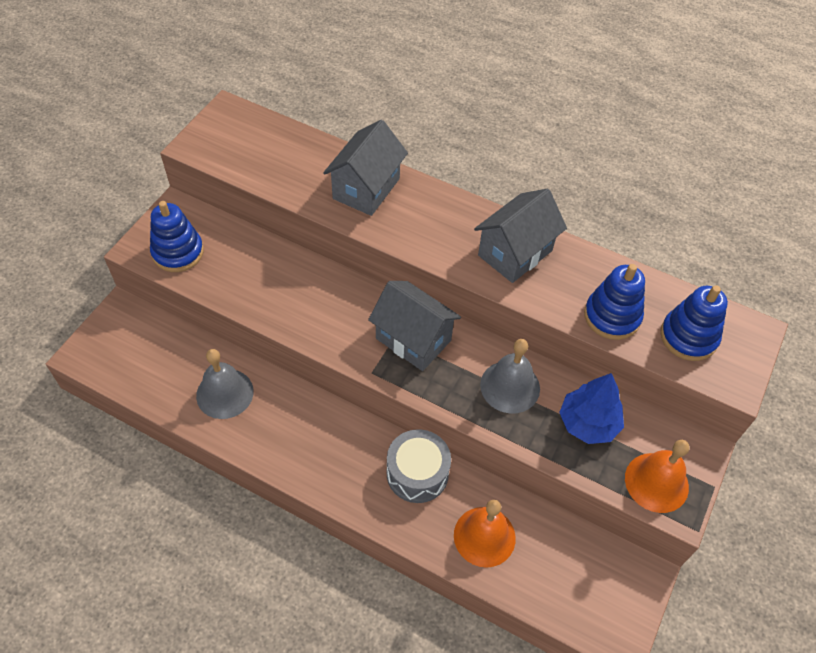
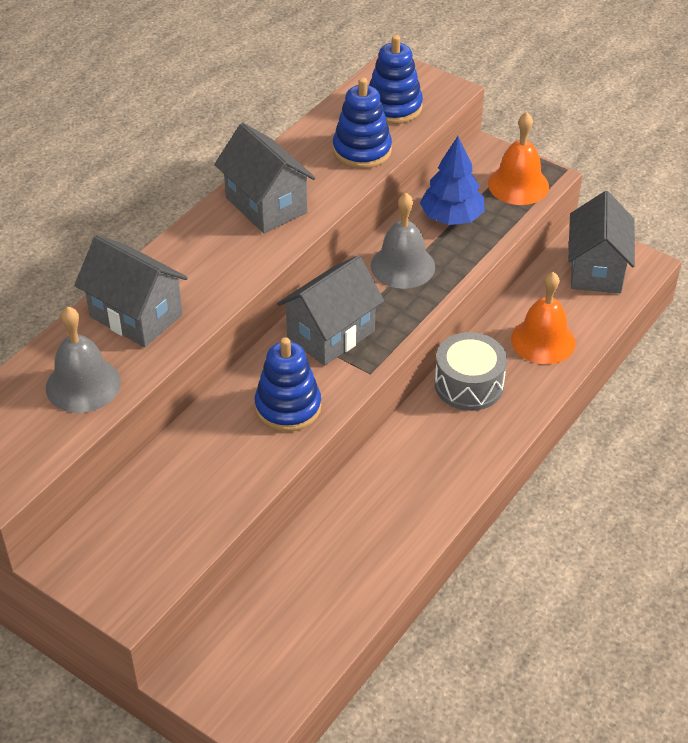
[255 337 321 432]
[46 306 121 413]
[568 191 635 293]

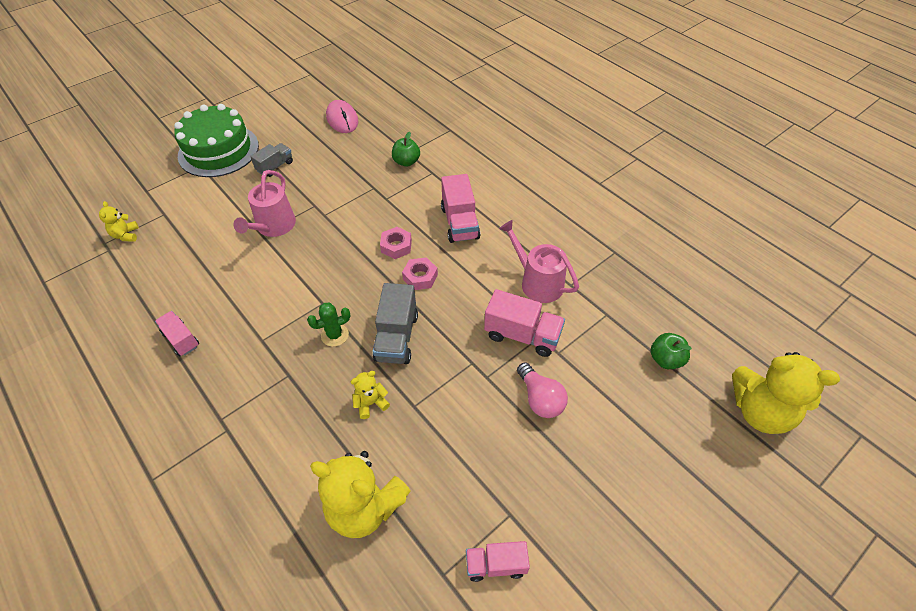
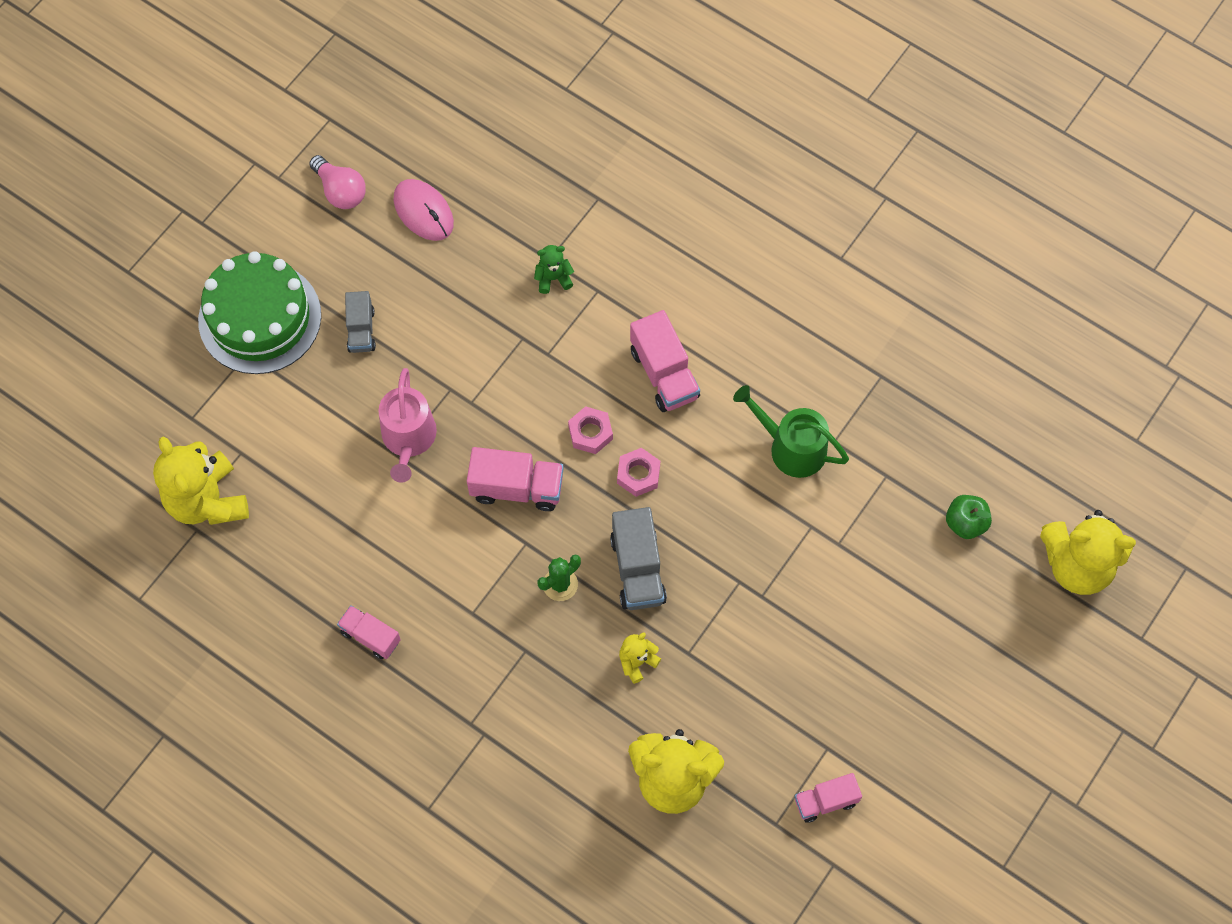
[153 436 249 525]
[345 291 376 353]
[534 245 574 294]
[467 447 564 511]
[733 385 849 478]
[309 155 366 209]

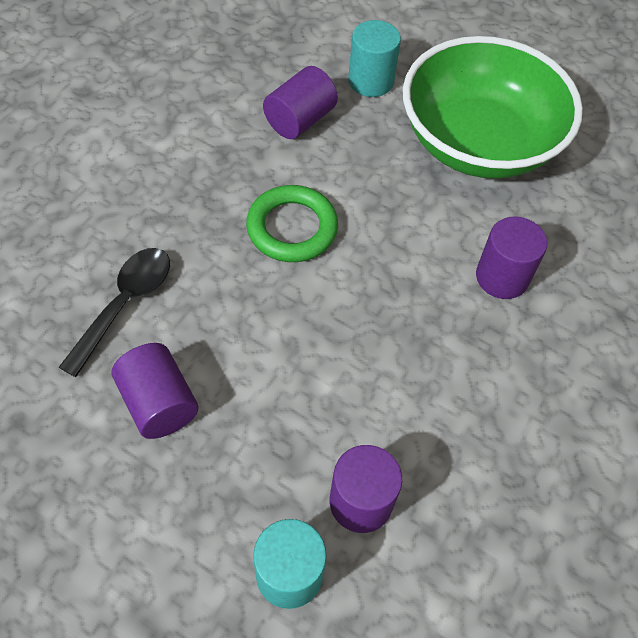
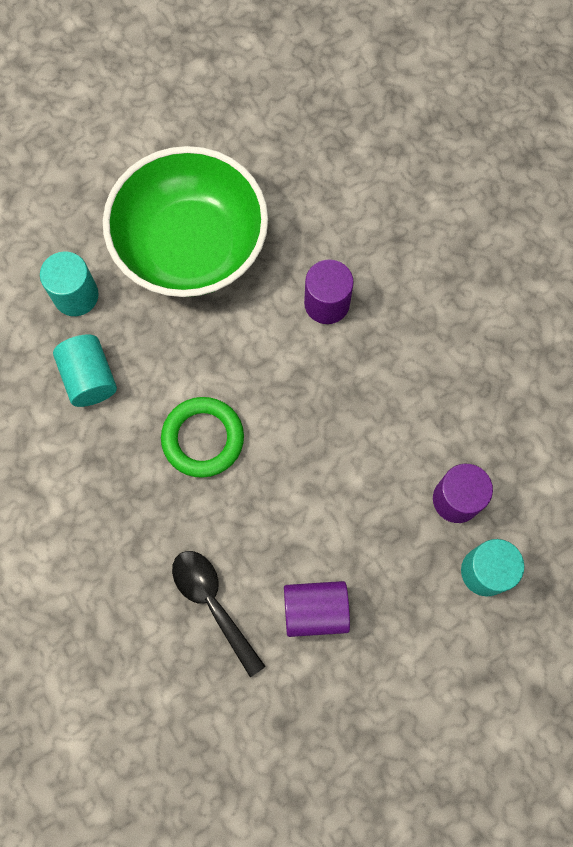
[53 334 117 407]

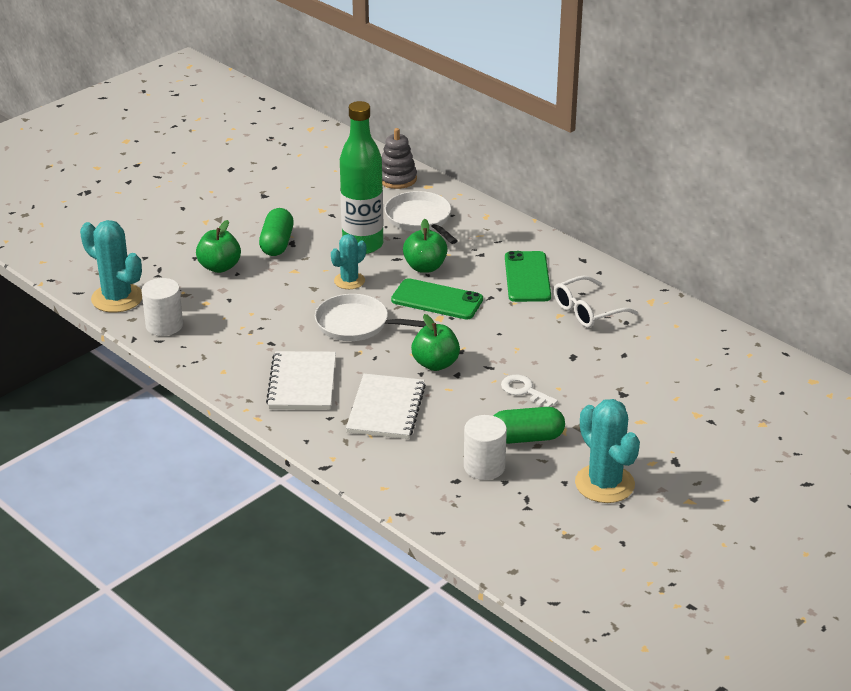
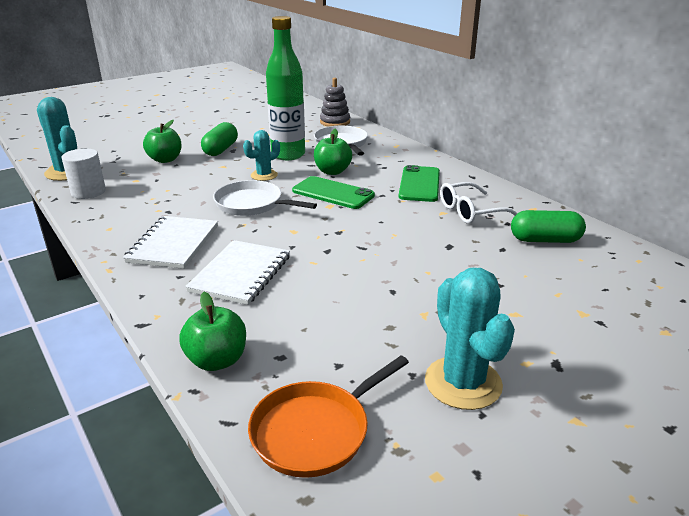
[179 292 246 371]
[464 415 507 480] (first image)
[511 210 586 243]
[501 375 558 407] (first image)
[248 356 409 478]

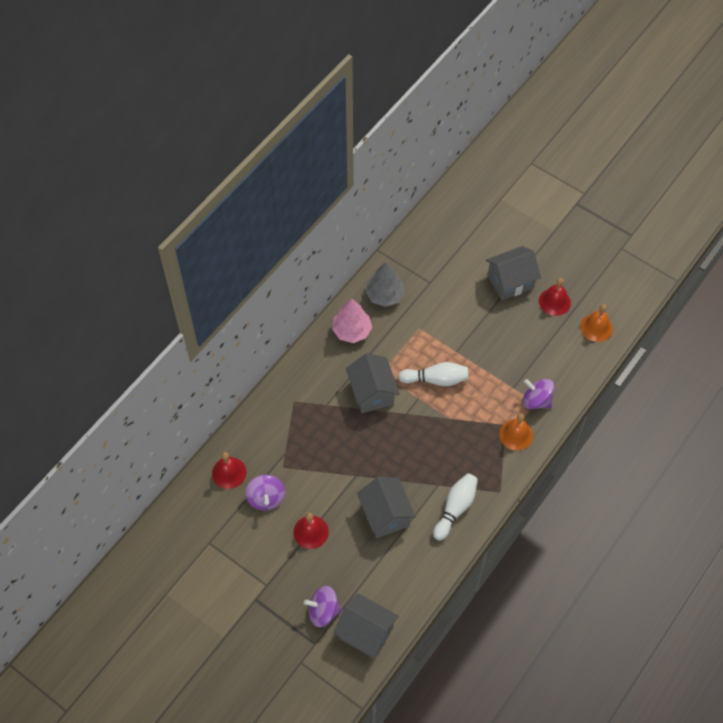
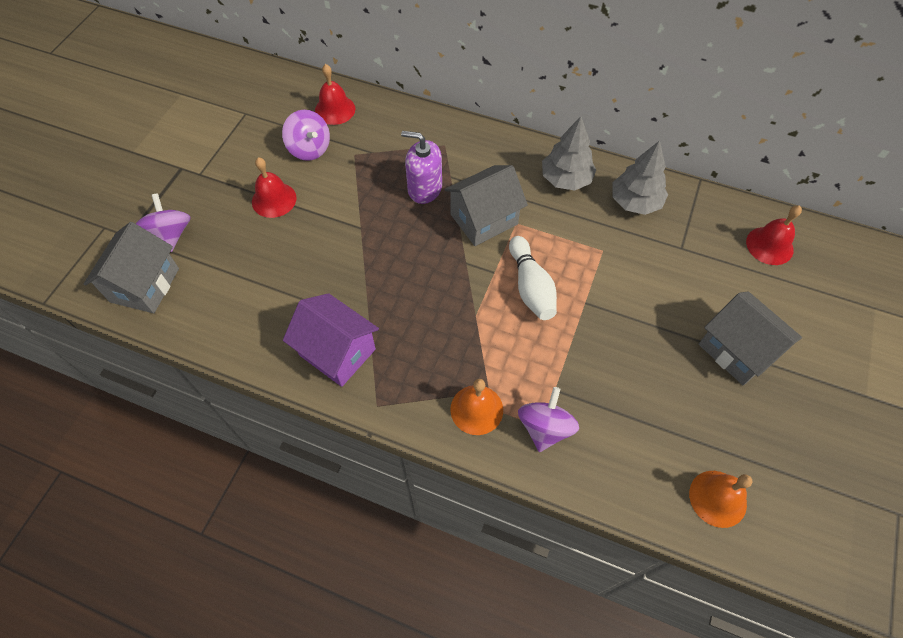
[282 110 330 161]
[542 116 596 190]
[357 477 416 538] (first image)
[283 293 379 387]
[746 205 802 265]
[401 131 442 204]

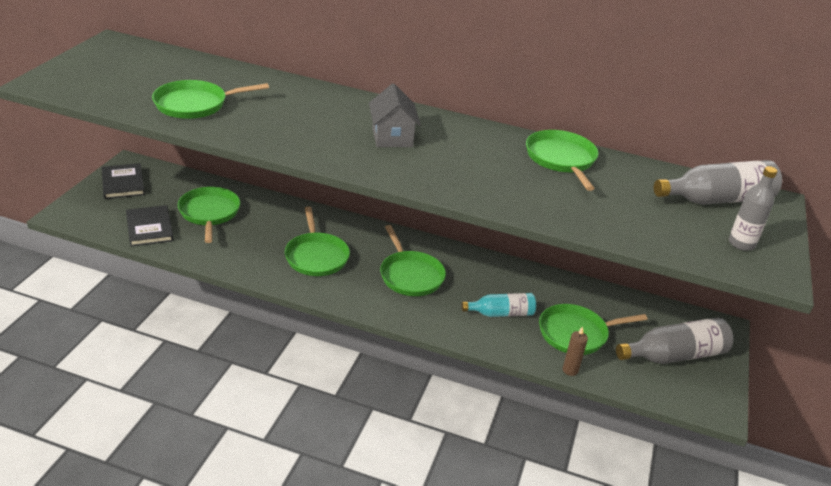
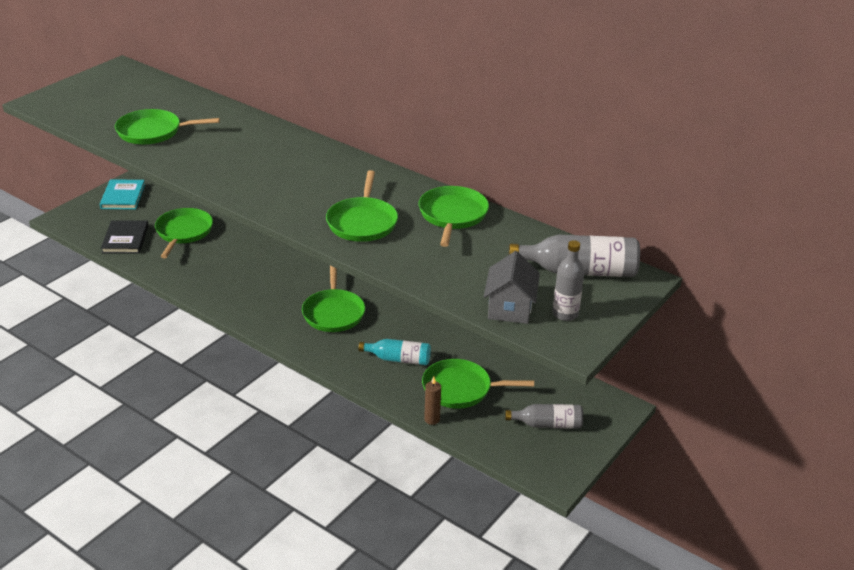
[100 179 145 209]
[326 170 398 242]
[484 251 540 324]
[505 404 583 429]

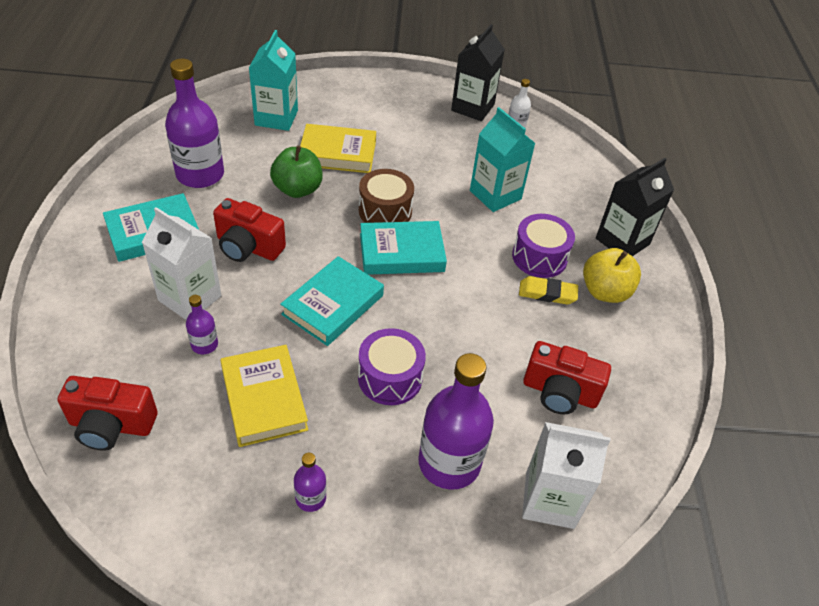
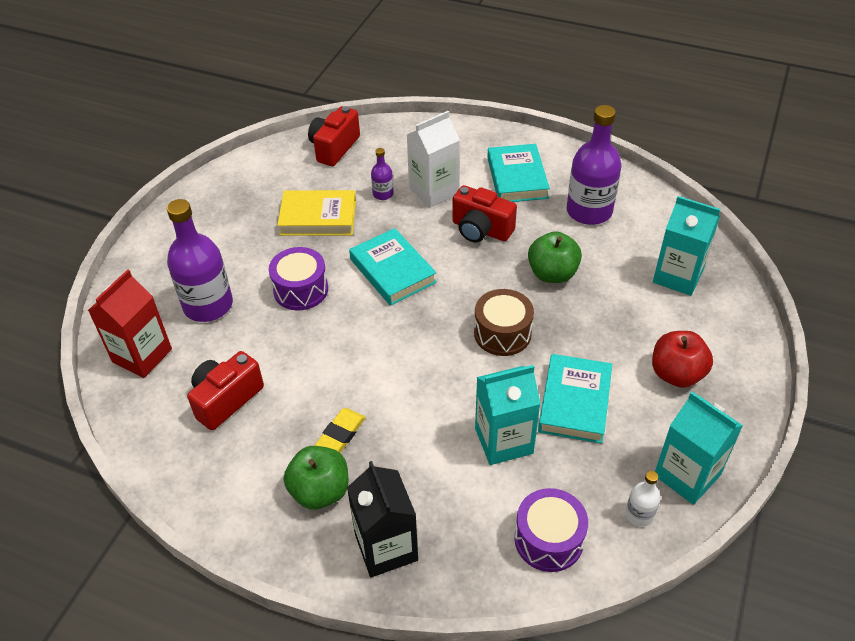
[452 185 517 243]
[294 453 326 512] (first image)
[300 124 376 173] (first image)
[538 354 612 444]
[655 392 743 505]
[514 488 588 572]
[88 270 172 378]
[284 446 349 510]
[652 331 713 388]

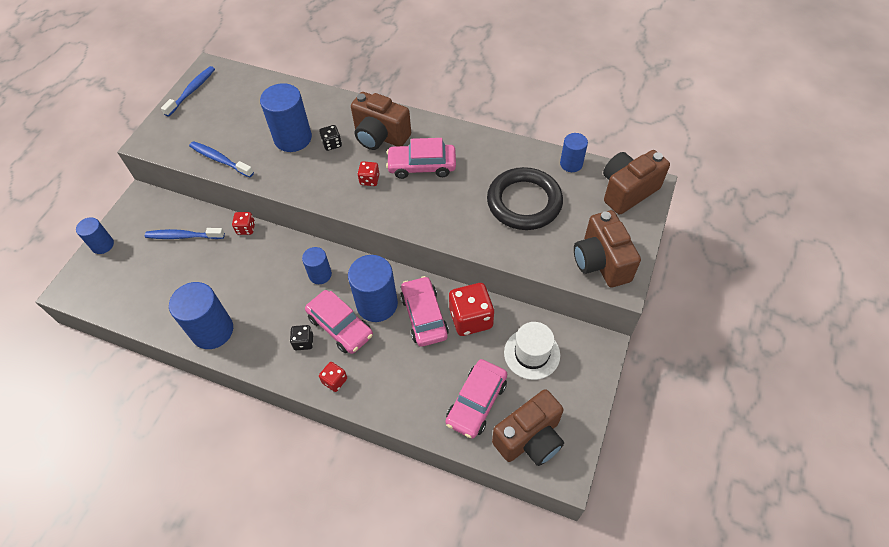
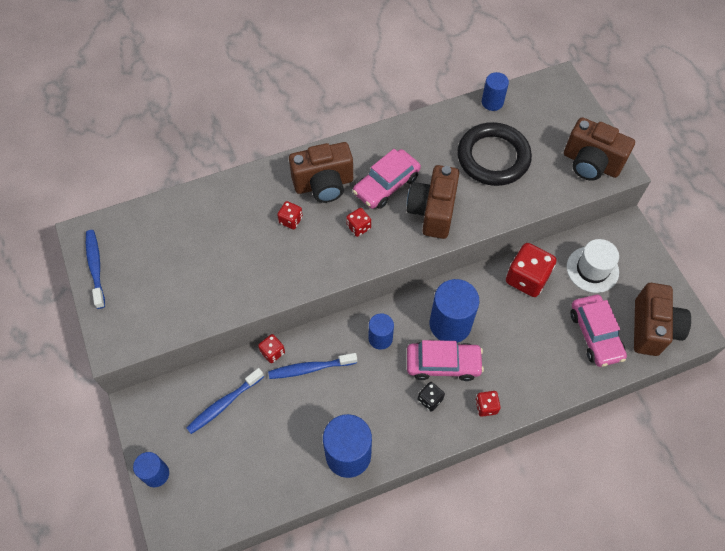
[268 353 357 379]
[260 83 312 152] (first image)
[277 201 303 229]
[400 276 449 347] (first image)
[407 165 459 239]

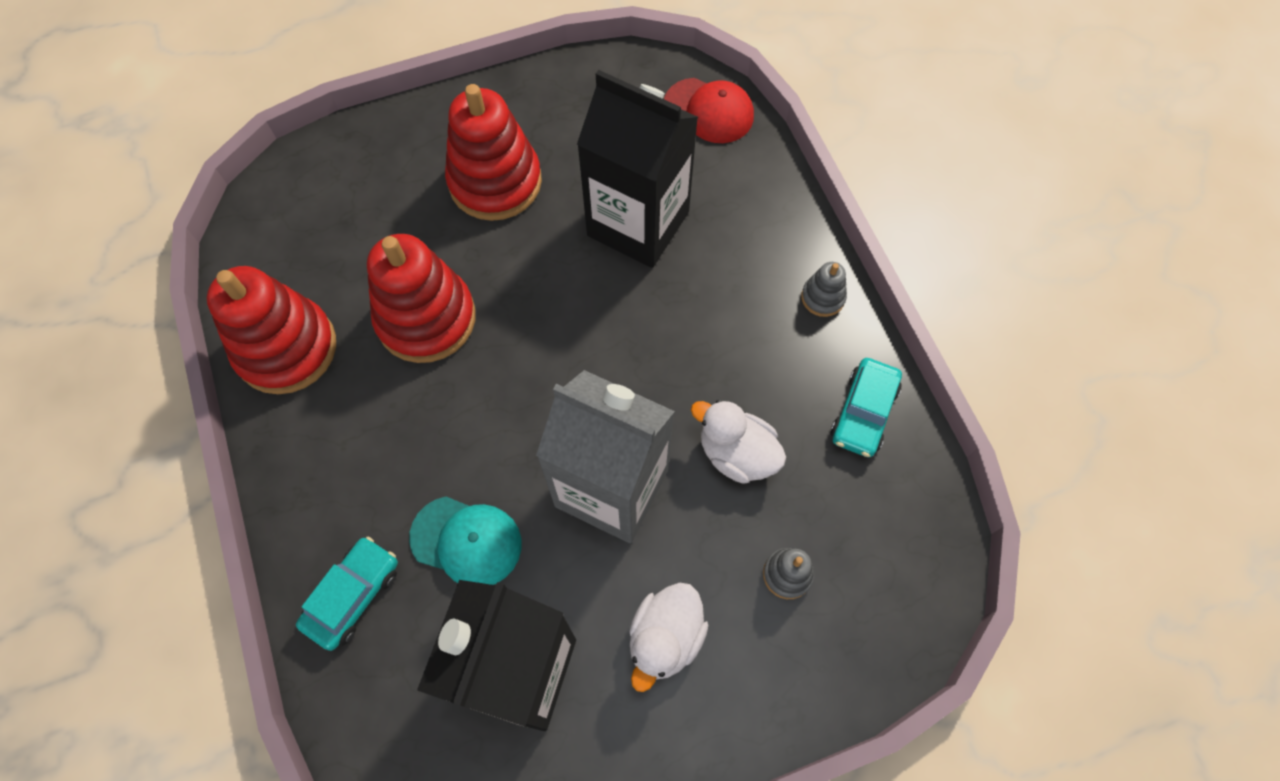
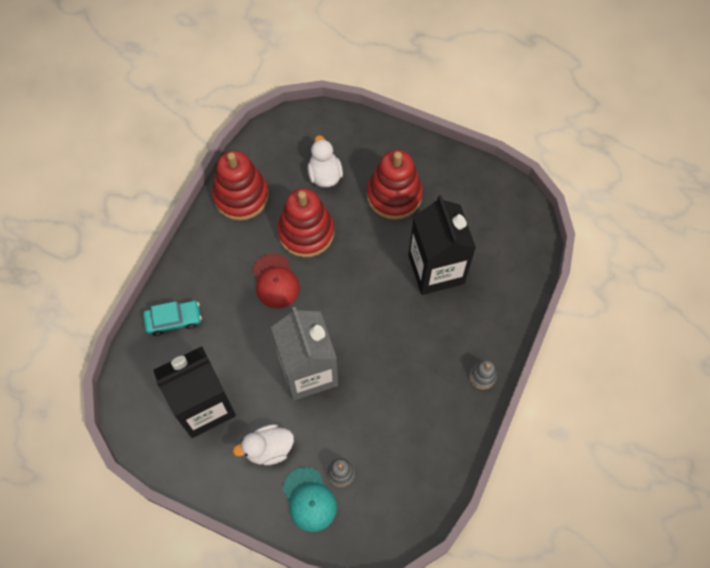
[283 467 337 532]
[253 253 300 308]
[308 135 343 187]
[831 358 902 457] (first image)

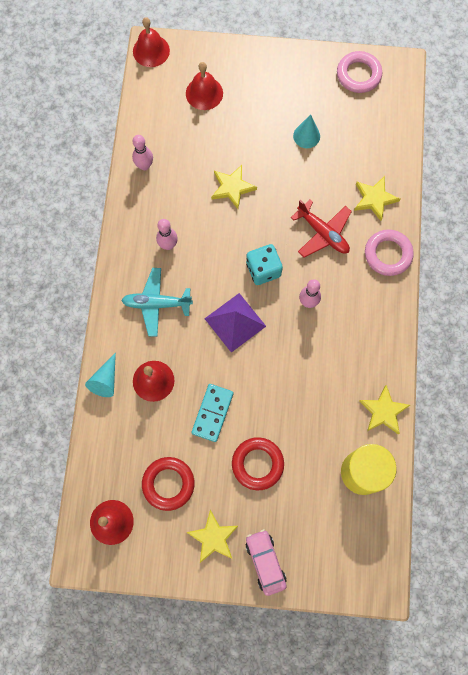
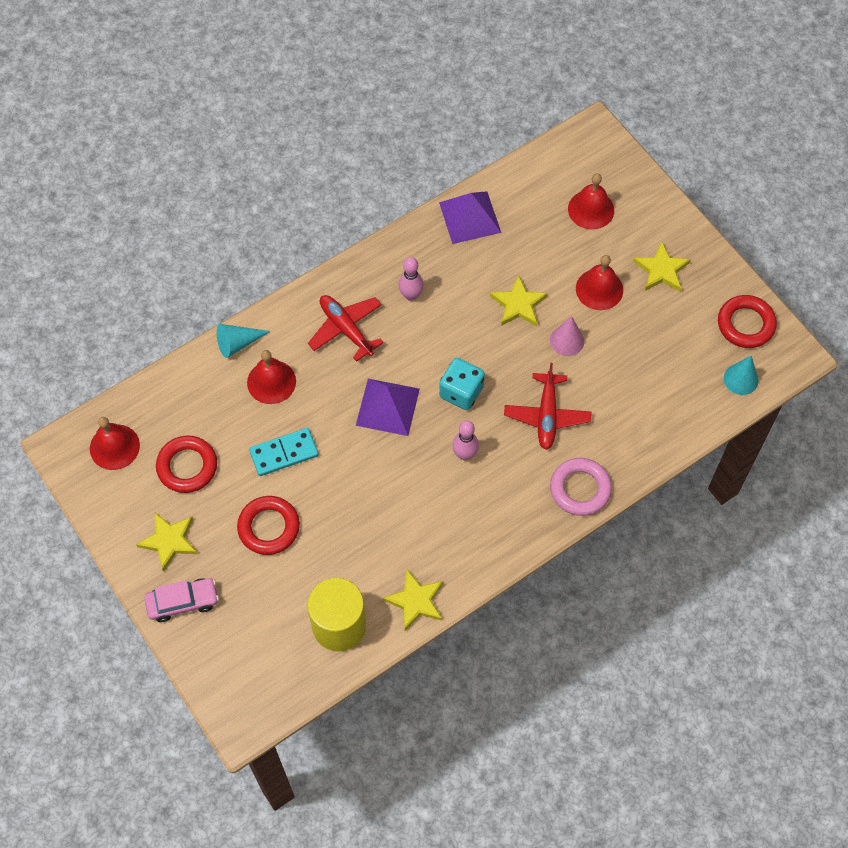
[308 295 384 362]
[439 191 501 244]
[576 255 623 310]
[144 578 219 622]
[724 356 758 395]
[718 295 777 348]
[633 241 691 291]
[550 316 584 356]

